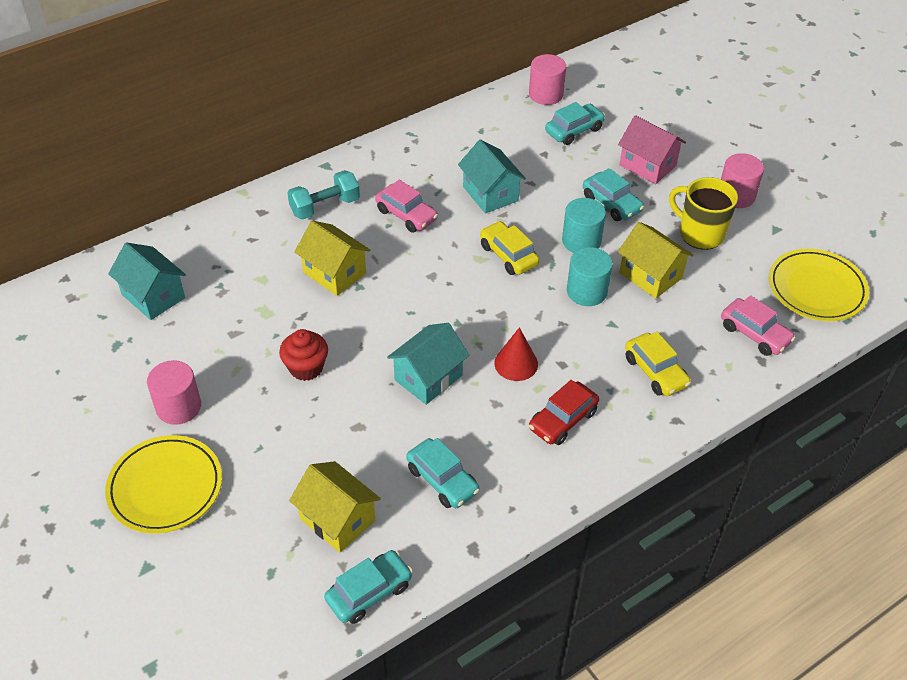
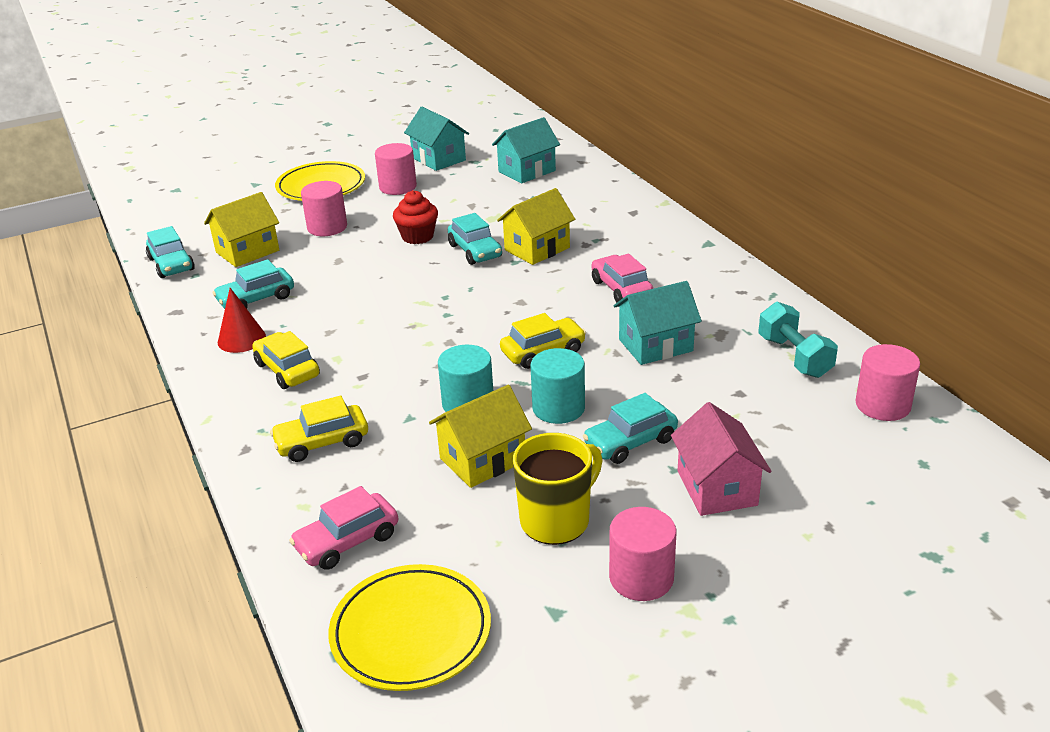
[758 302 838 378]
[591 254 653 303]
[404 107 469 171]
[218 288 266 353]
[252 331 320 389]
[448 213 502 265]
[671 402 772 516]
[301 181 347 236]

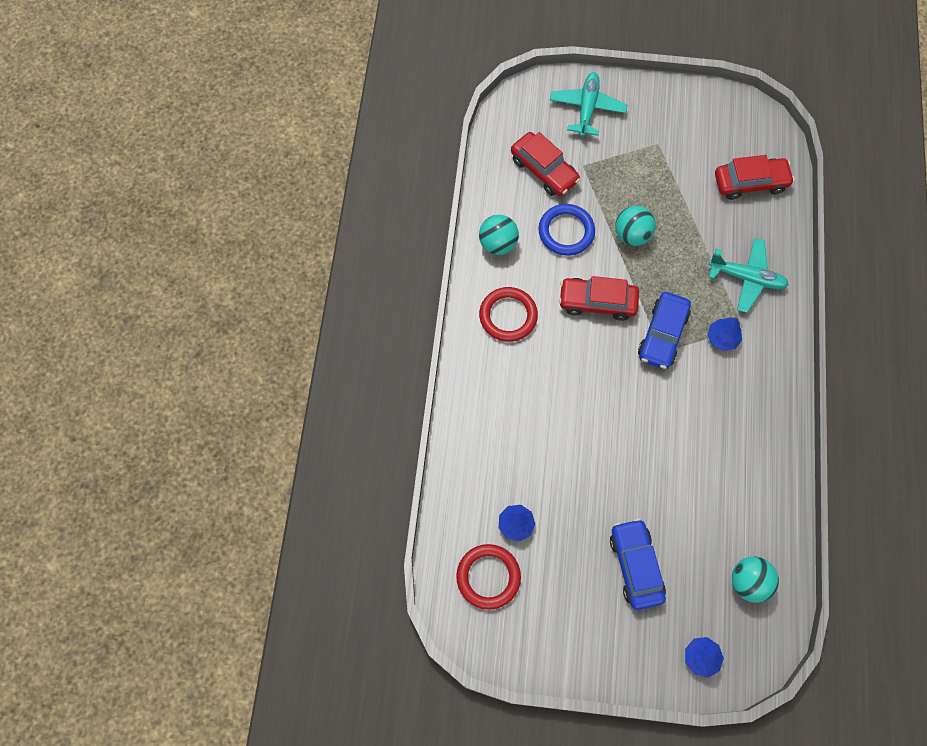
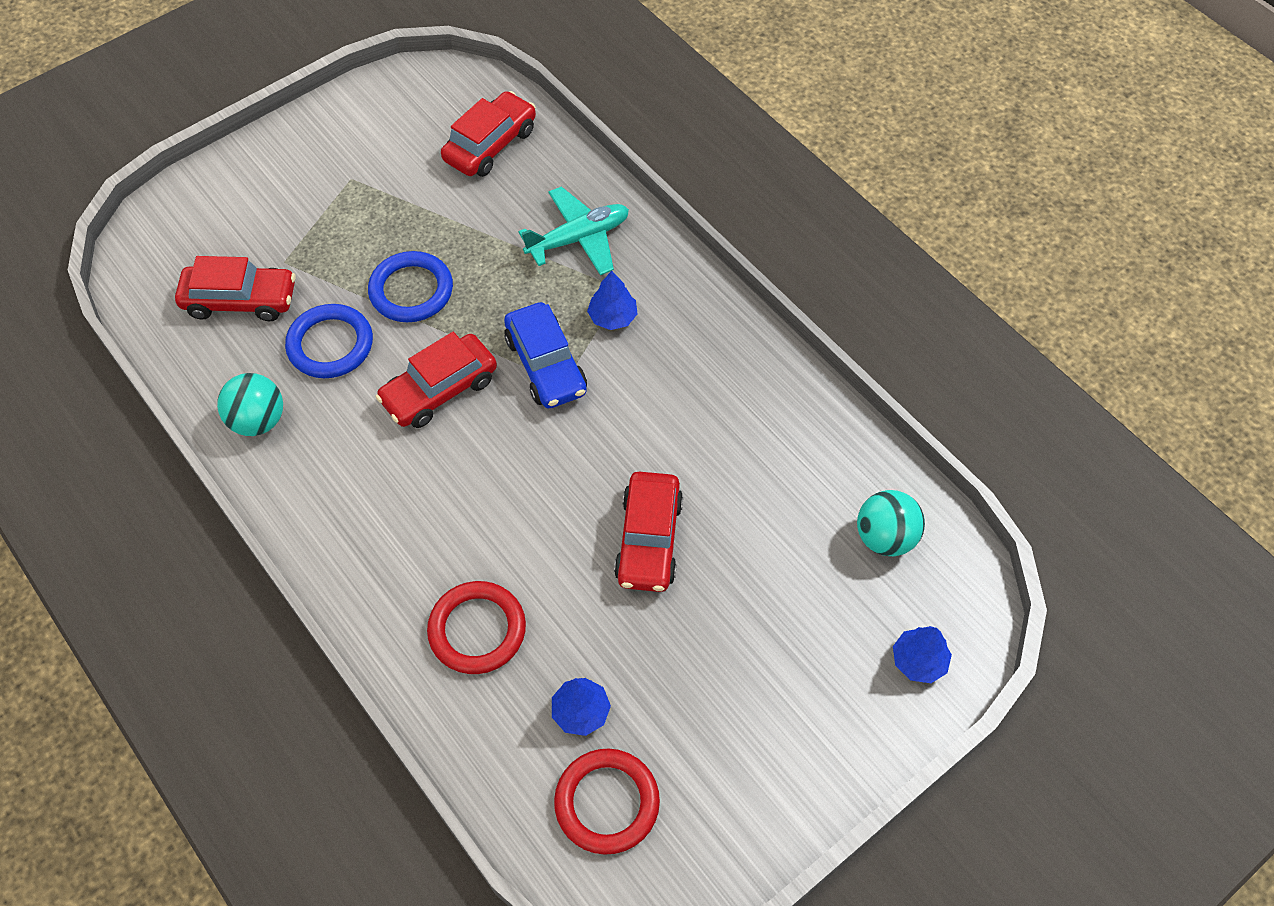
[427 581 526 674]
[550 72 627 137] (first image)
[610 518 666 610] (first image)
[368 251 453 322]
[614 472 683 592]

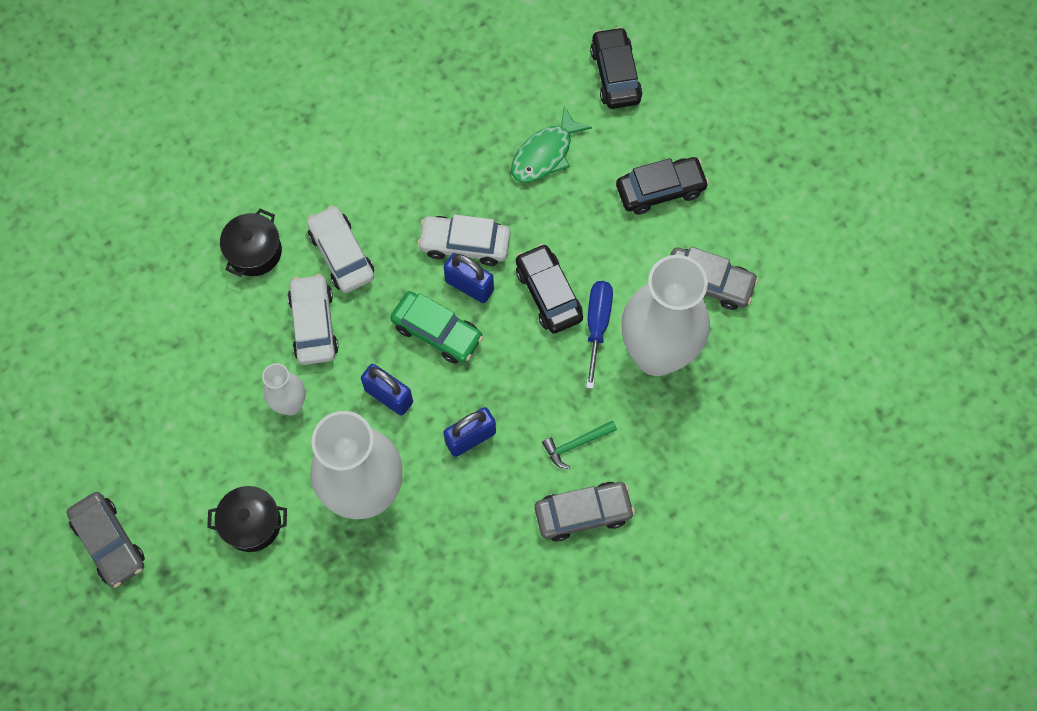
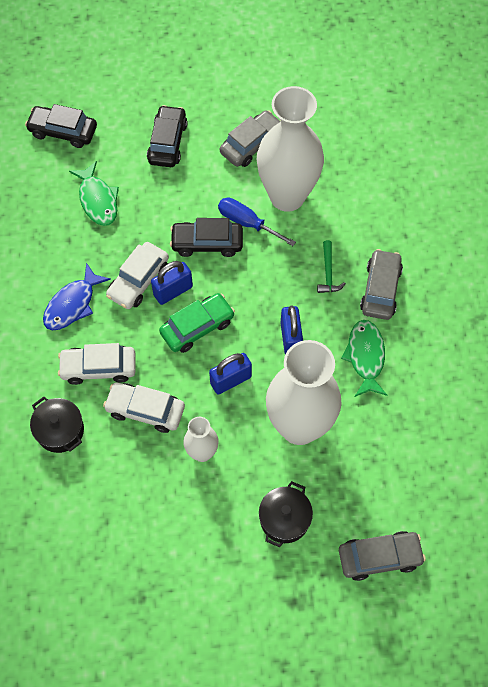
[339 531 426 581]
[43 263 111 330]
[341 320 387 397]

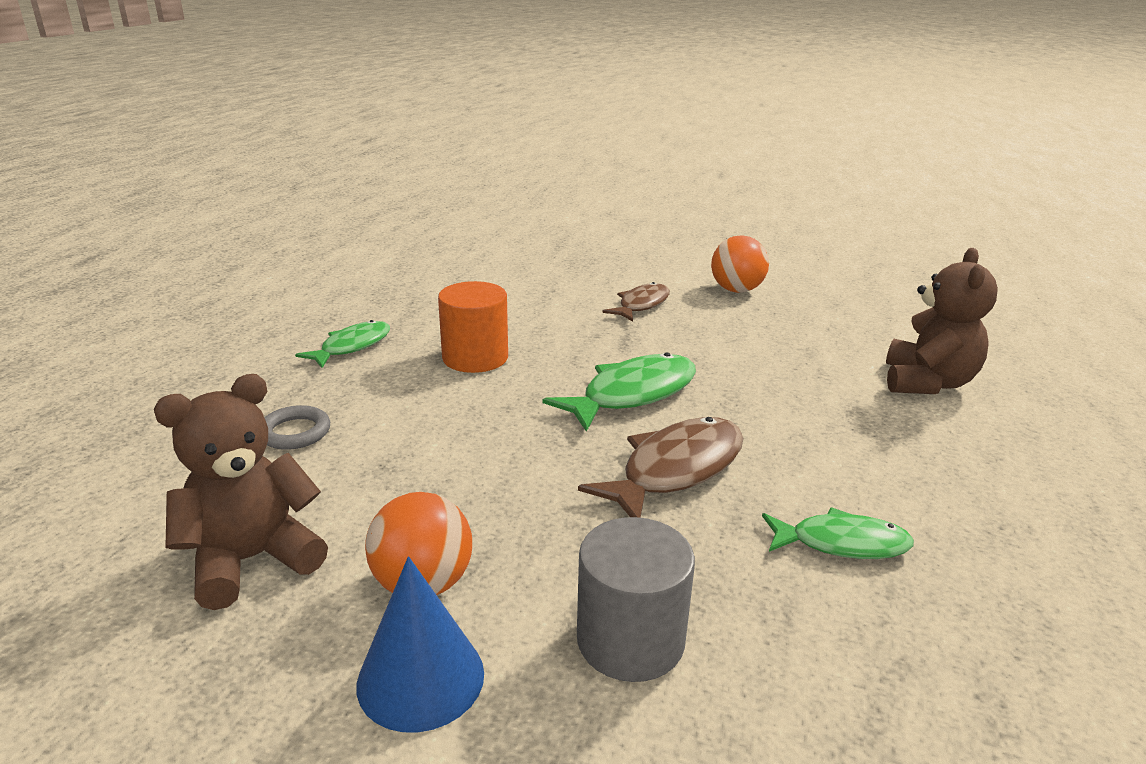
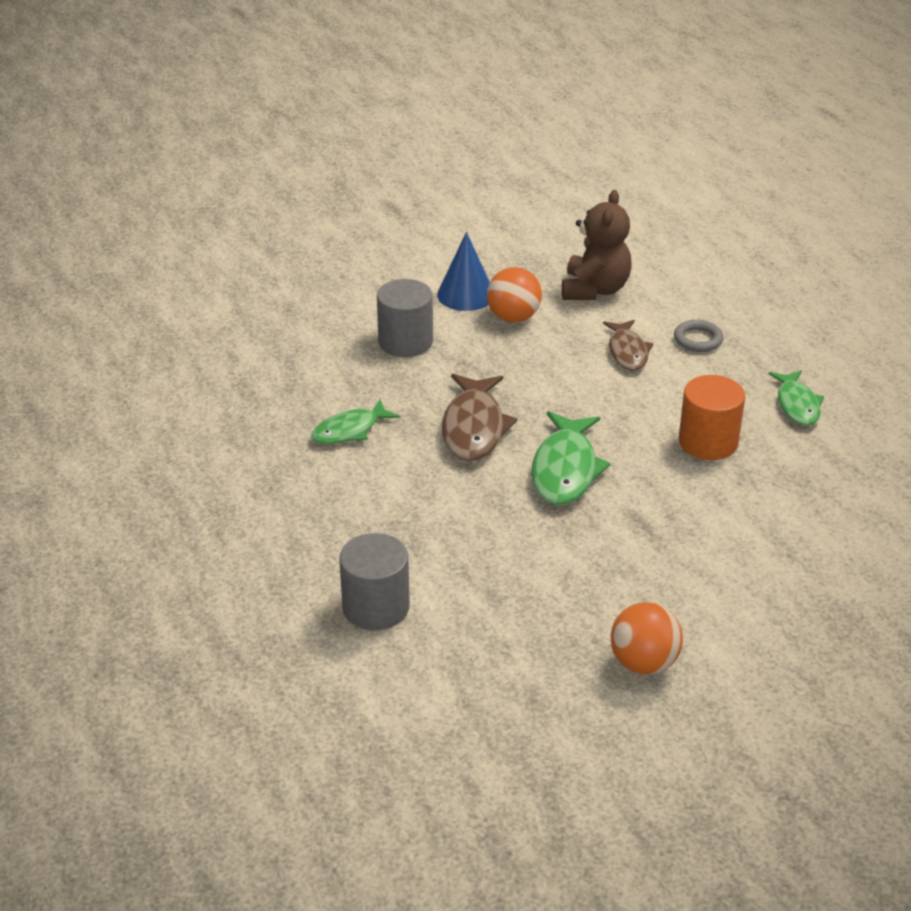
[603 320 653 371]
[339 533 410 630]

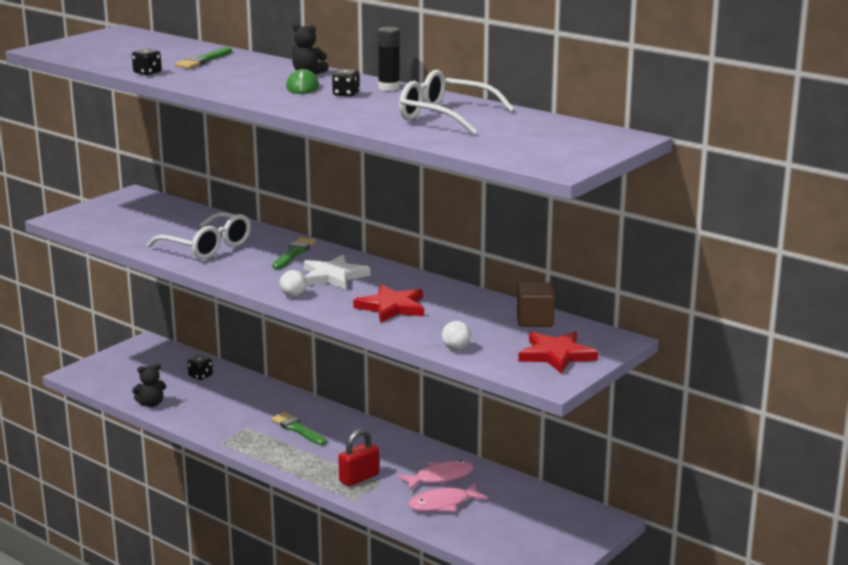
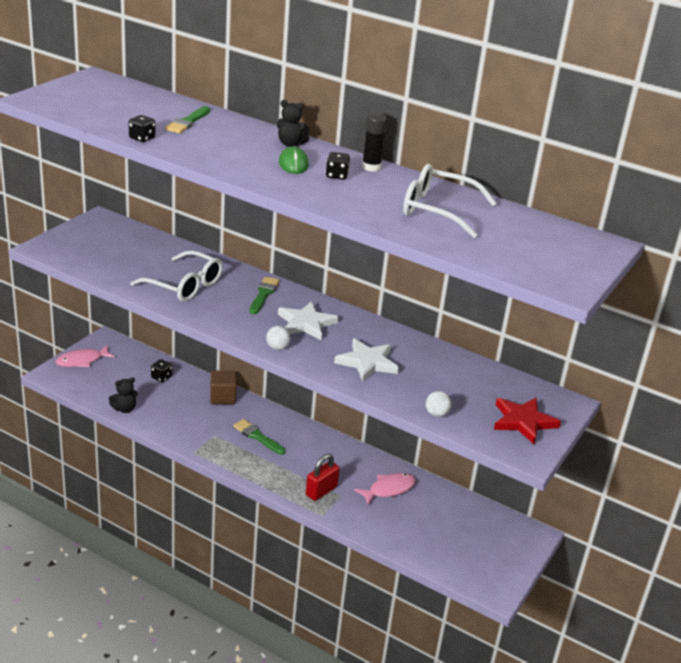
[334 338 399 382]
[55 345 115 367]
[210 371 237 404]

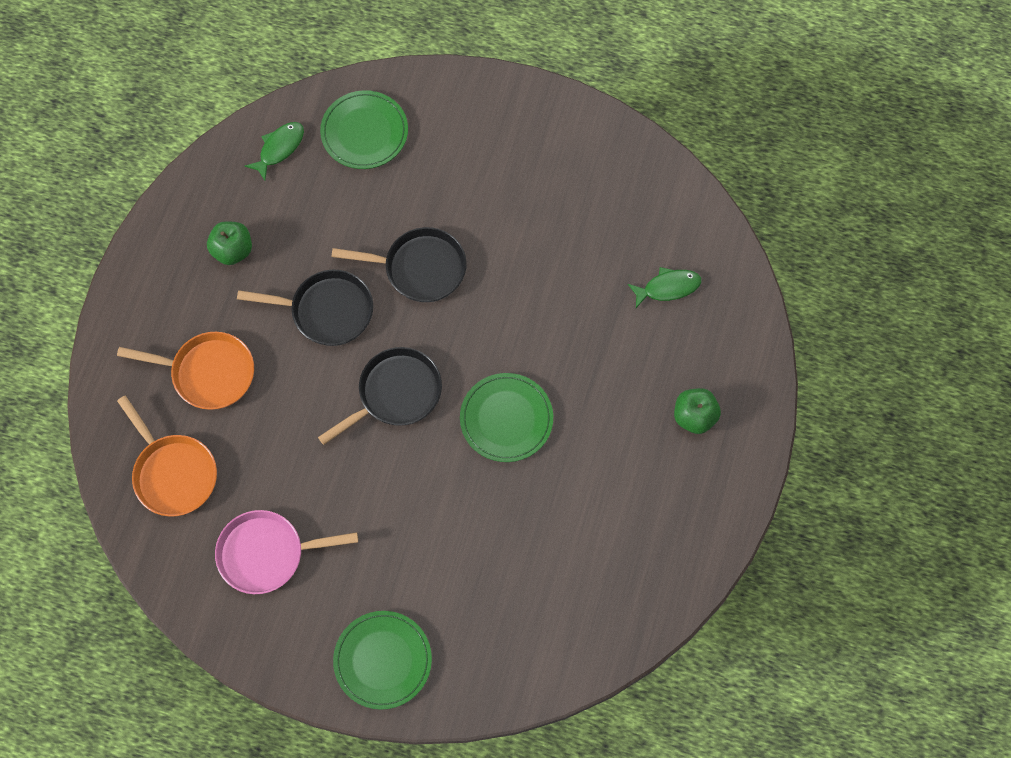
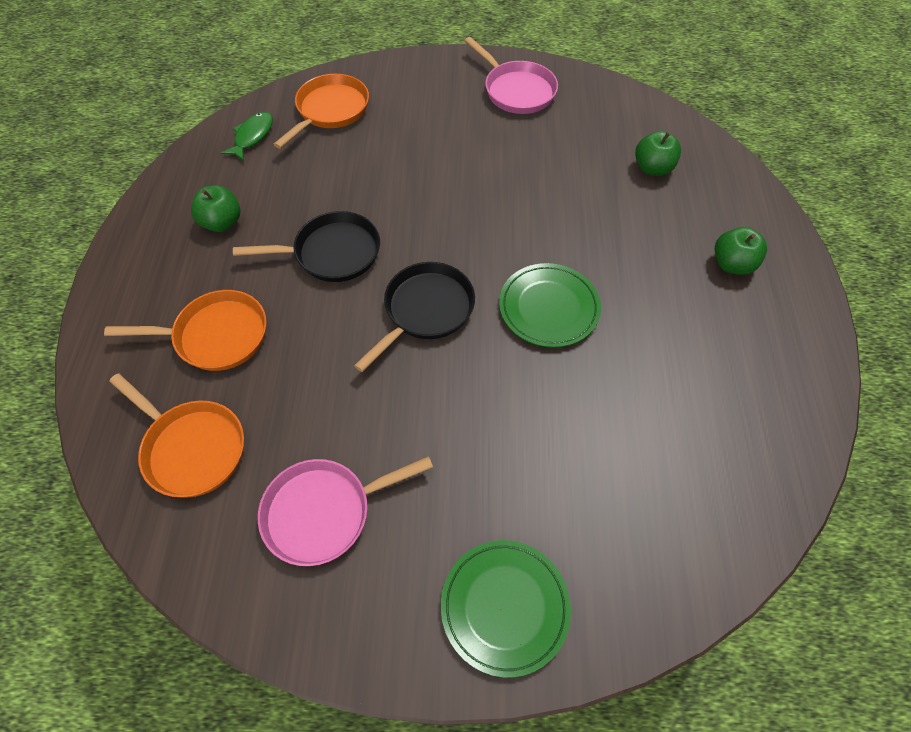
[273 74 369 149]
[331 227 467 302] (first image)
[635 131 681 176]
[465 37 558 114]

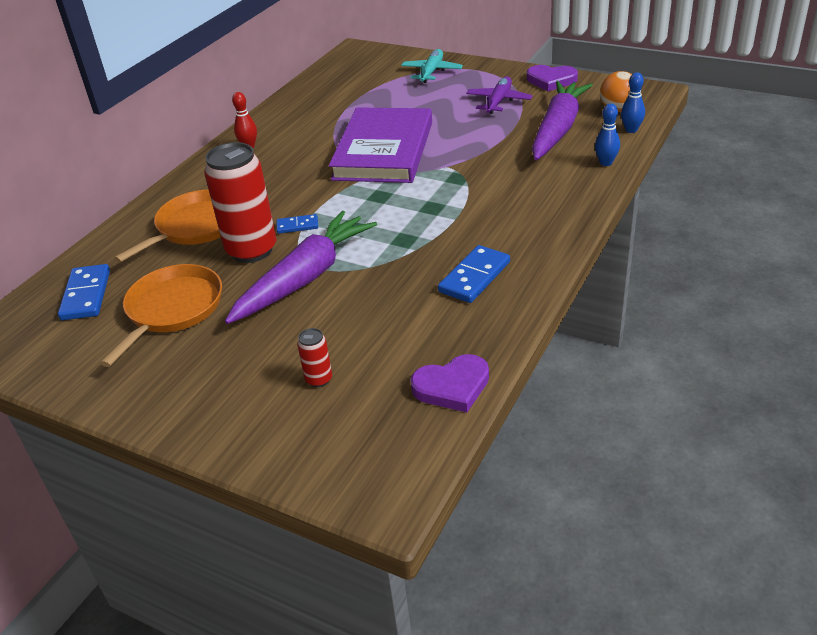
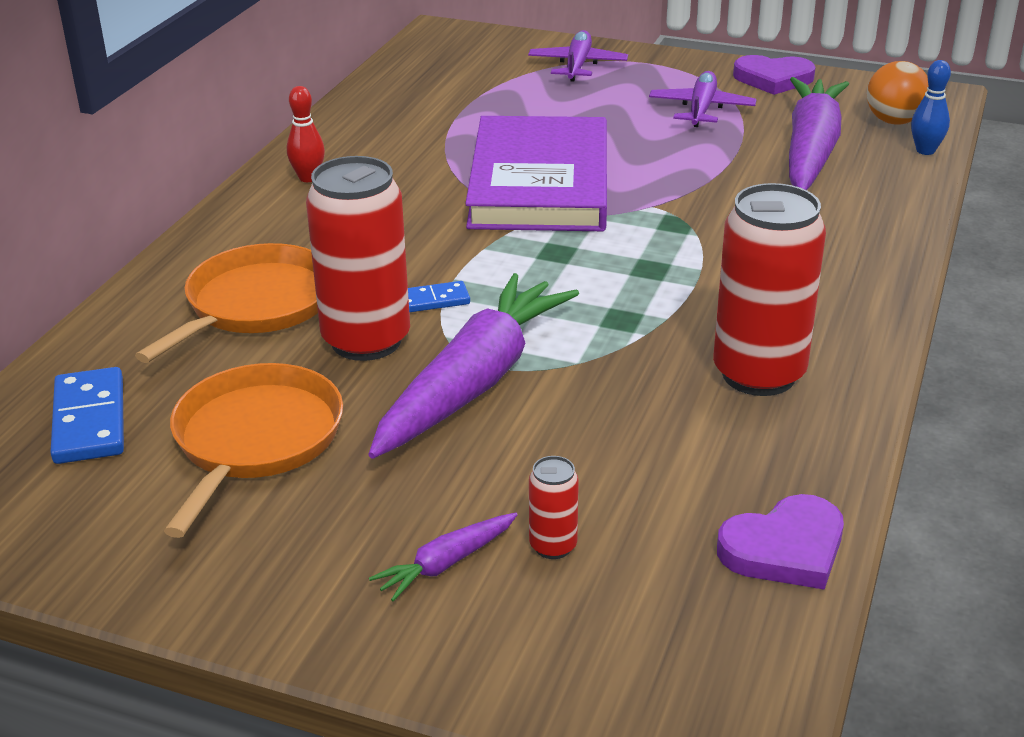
[528 30 628 82]
[713 183 826 396]
[595 103 620 166] (first image)
[369 513 518 602]

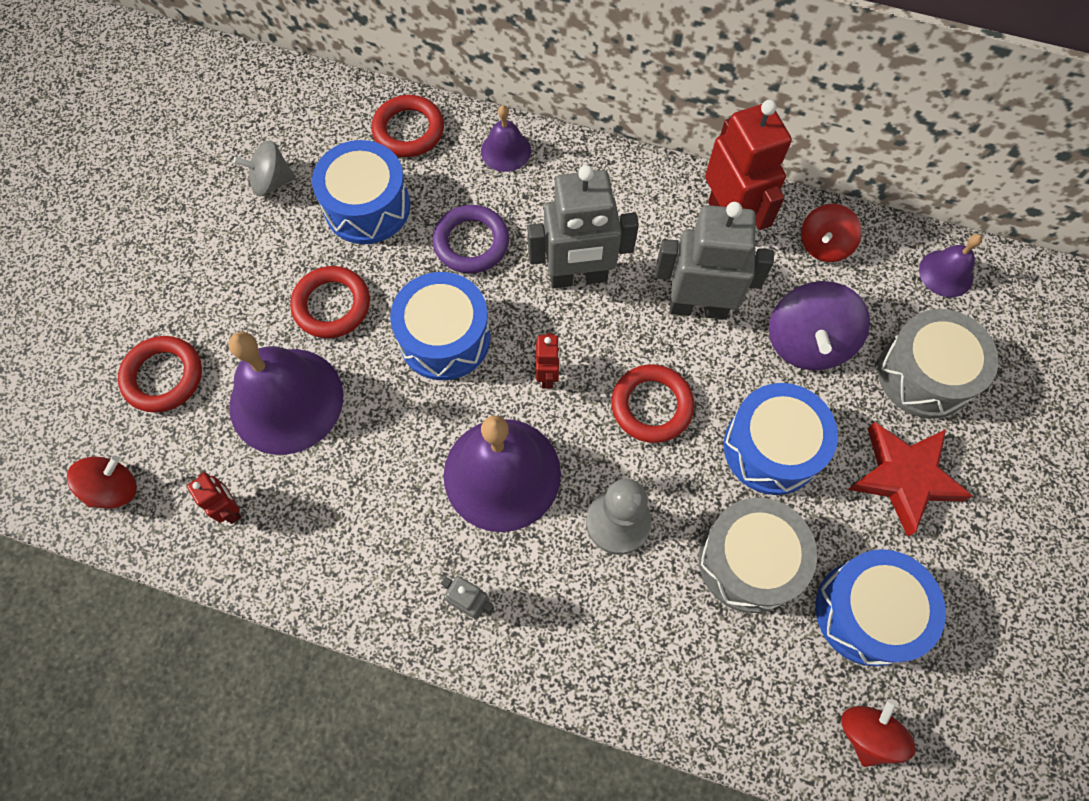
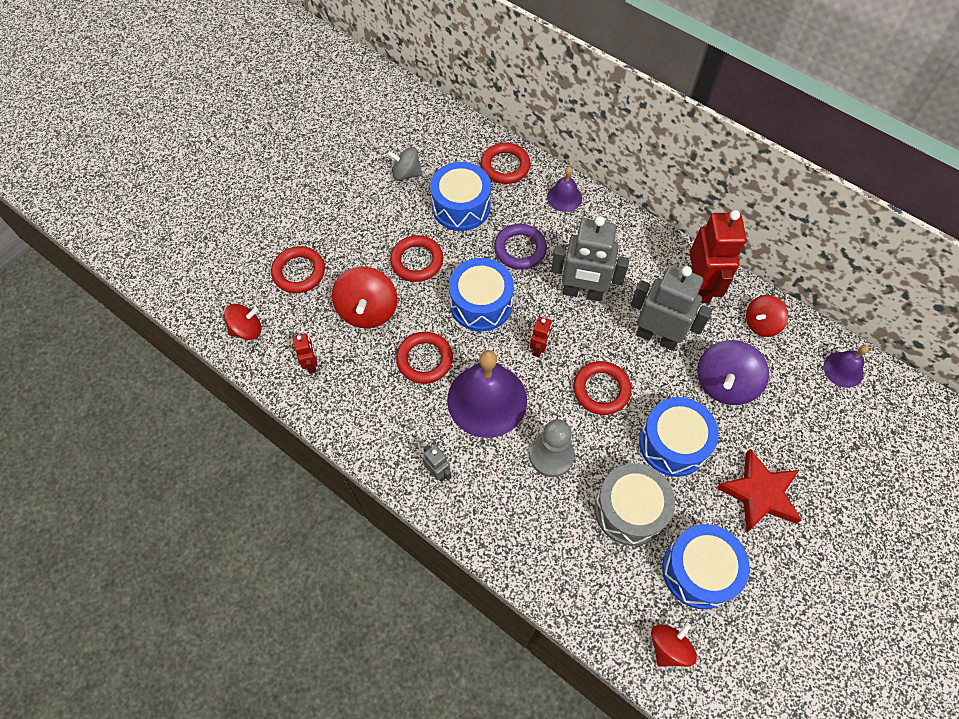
[332 267 398 328]
[878 309 998 419] (first image)
[396 332 453 384]

